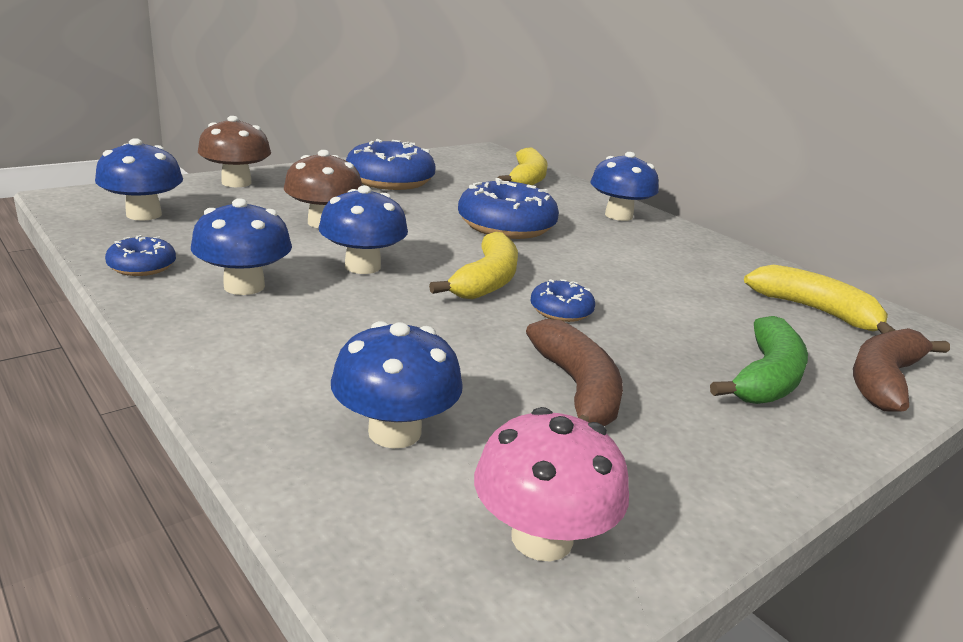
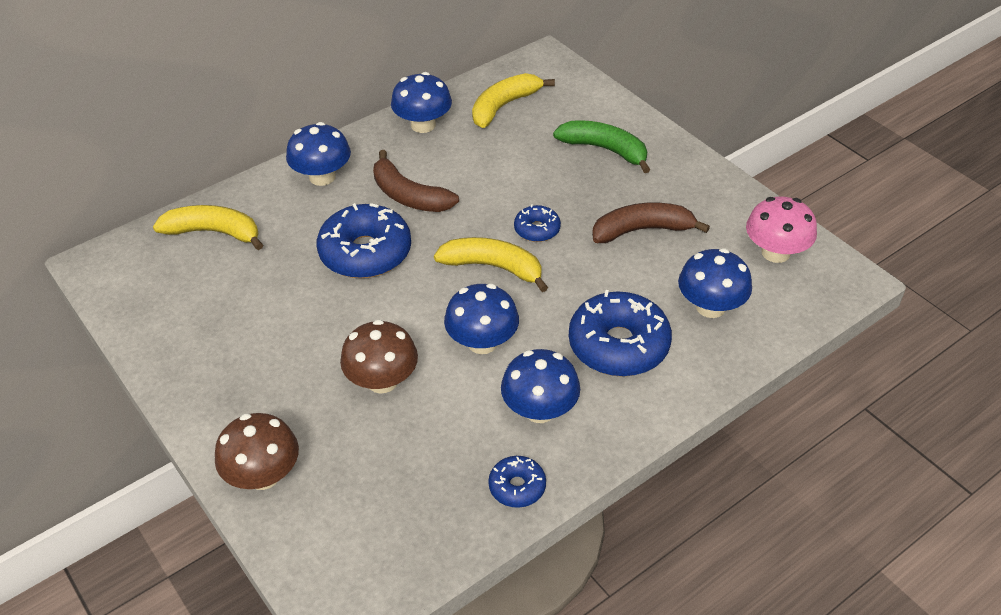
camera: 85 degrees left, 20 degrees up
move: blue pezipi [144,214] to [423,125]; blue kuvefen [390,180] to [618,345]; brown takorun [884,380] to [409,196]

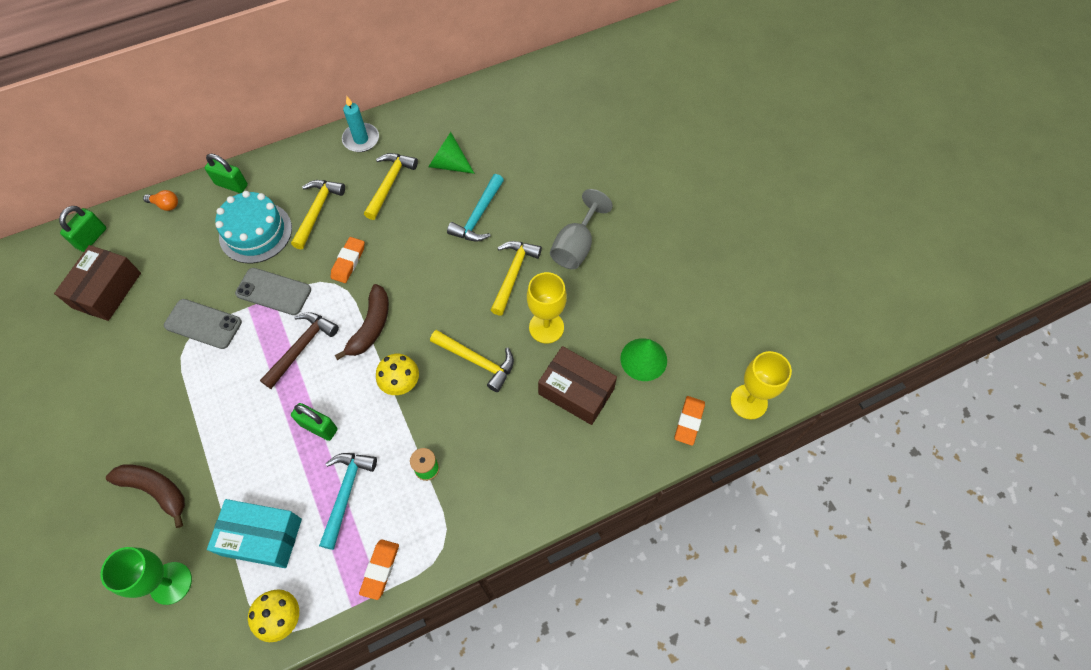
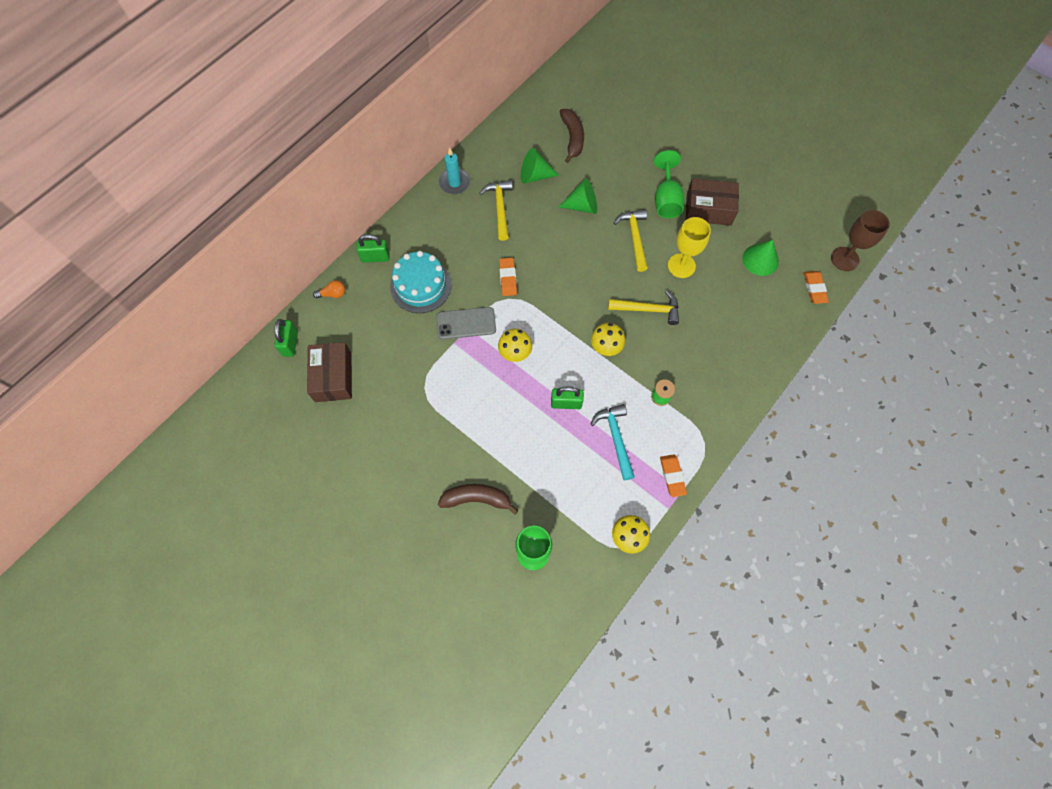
camera: 25 degrees left, 5 degrees up
delete: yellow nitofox [317,211]; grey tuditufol [203,324]; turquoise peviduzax [262,537]
move: brown takorun [371,326] to [572,138]; brown peviduzax [576,391] to [708,209]
replace: turquoise nitofox [478,216] to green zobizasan [582,206]; brown nitofox [301,347] to yellow pezipi [515,354]
recolor: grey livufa [576,246] to green livufa [666,199]; yellow livufa [748,402] to brown livufa [844,259]

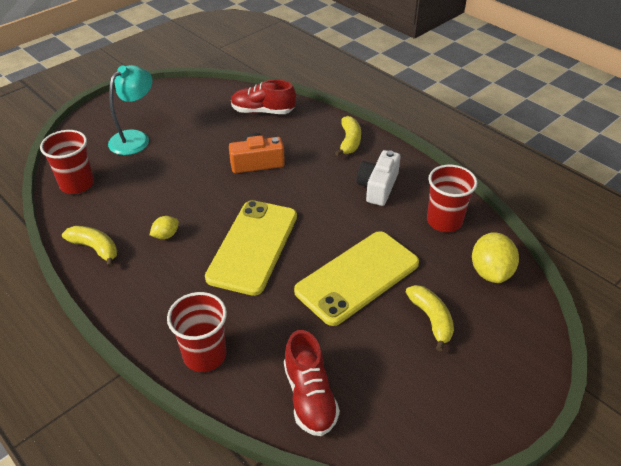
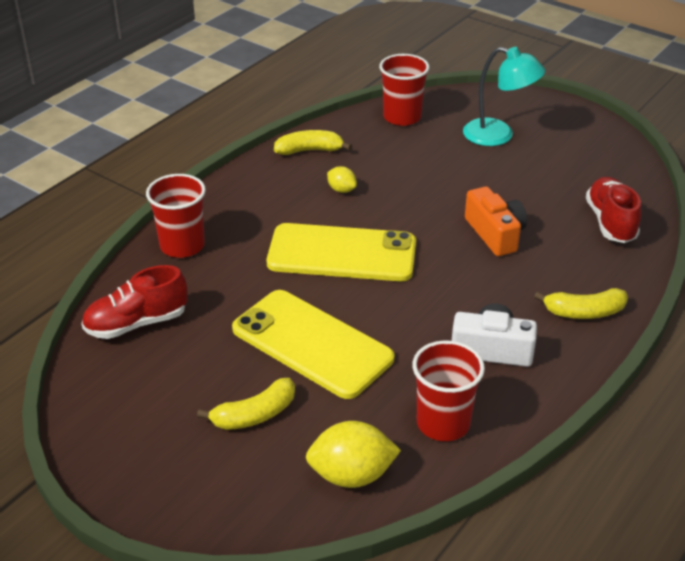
camera: 80 degrees right, 5 degrees down
rotate: yellow takorun [95,248] = [309,150] 120 degrees counterclockwise

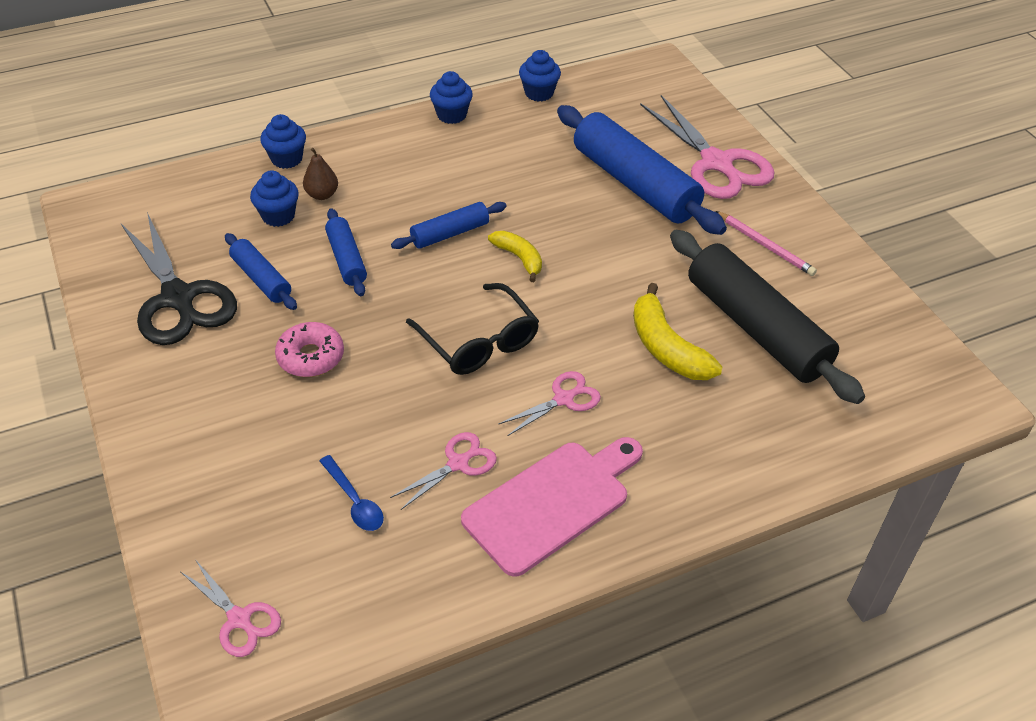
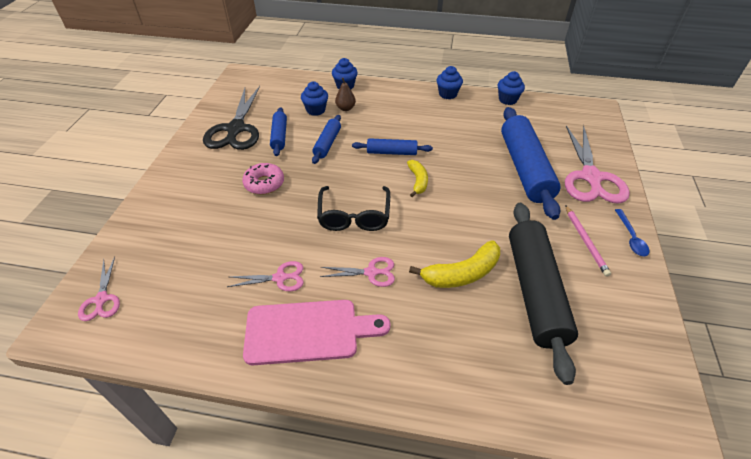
camera: 35 degrees right, 0 degrees up
move: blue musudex [354,501] to [631,237]
rotate: yellow takorun [666,348] = [462,273] 120 degrees counterclockwise

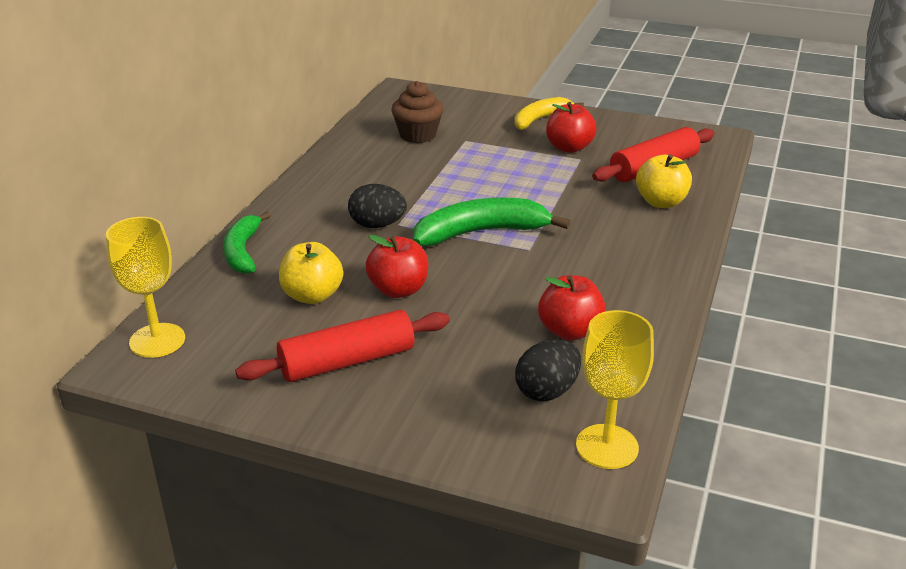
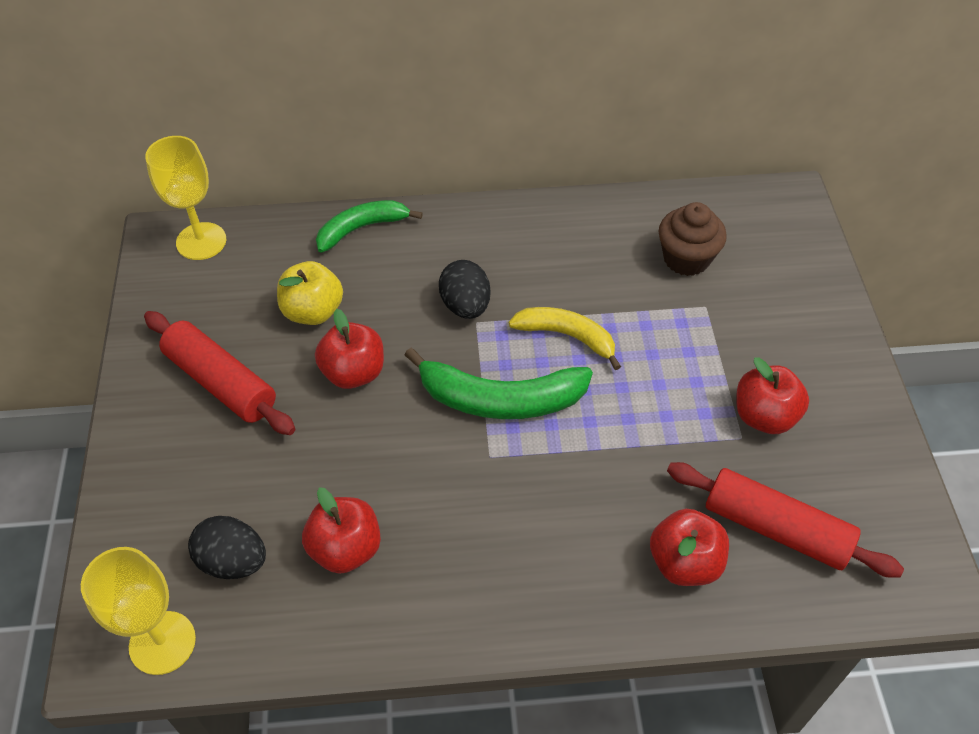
camera: 65 degrees right, 20 degrees up
move: yellow takorun [540,119] to [567,336]
recolor: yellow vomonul [661,202] to red vomonul [684,562]
rotate: green takorun [480,232] = [501,399] 135 degrees clockwise

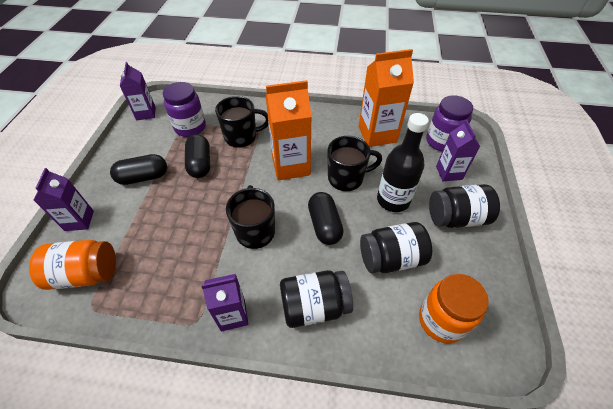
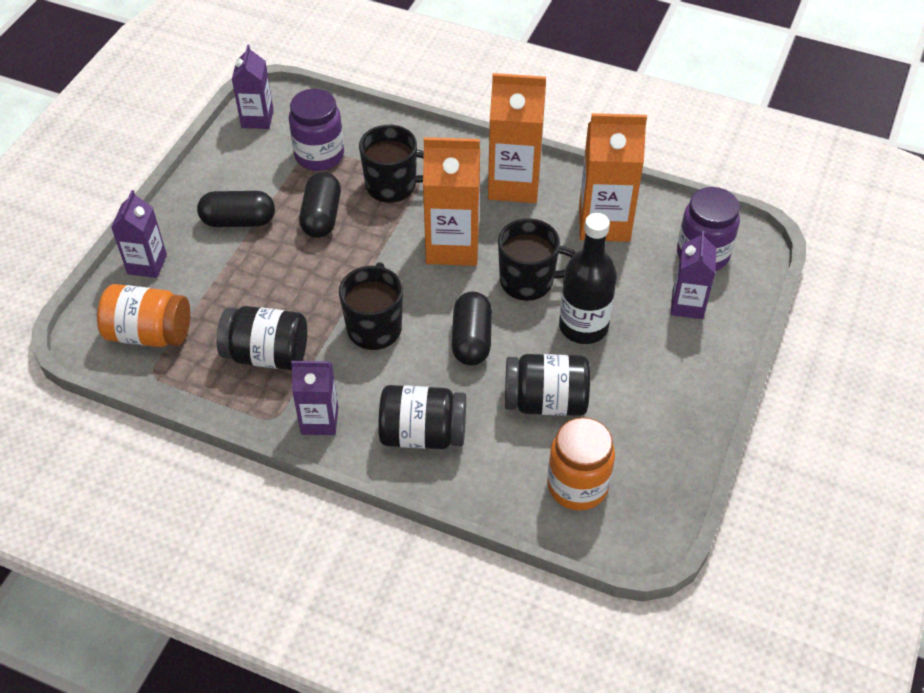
camera: 15 degrees right, 0 degrees up
insert: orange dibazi [514,184]
move: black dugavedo [456,218] to [267,354]

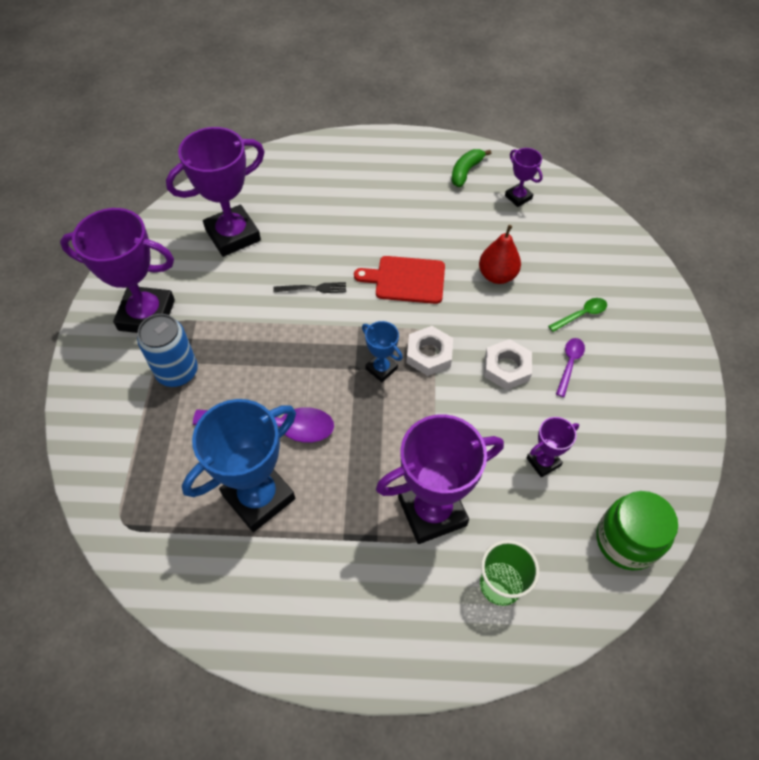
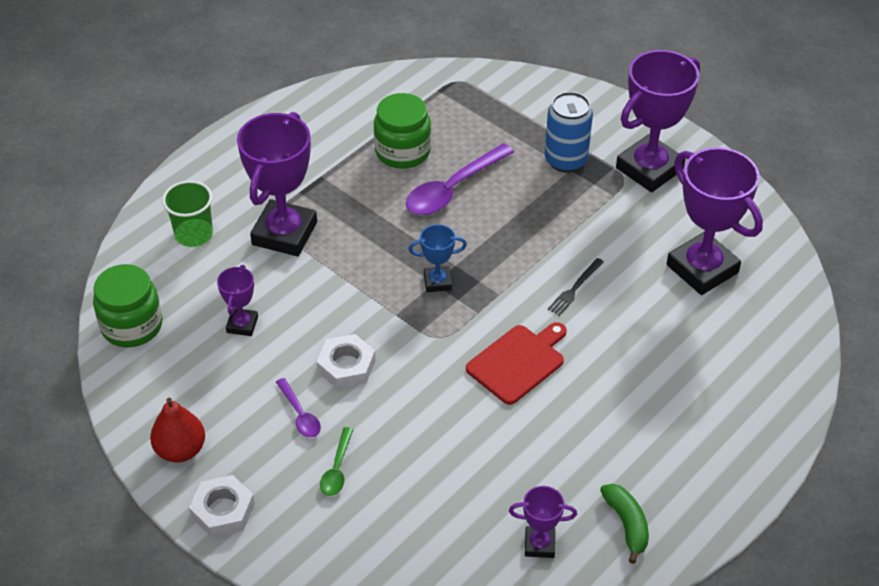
camera: 130 degrees right, 10 degrees down
move: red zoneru [497,275] to [180,450]; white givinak [429,354] to [223,510]
replace: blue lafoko [258,497] to green dugavedo [402,151]
rotate: purple lafoko [233,235] = [702,269] 45 degrees counterclockwise

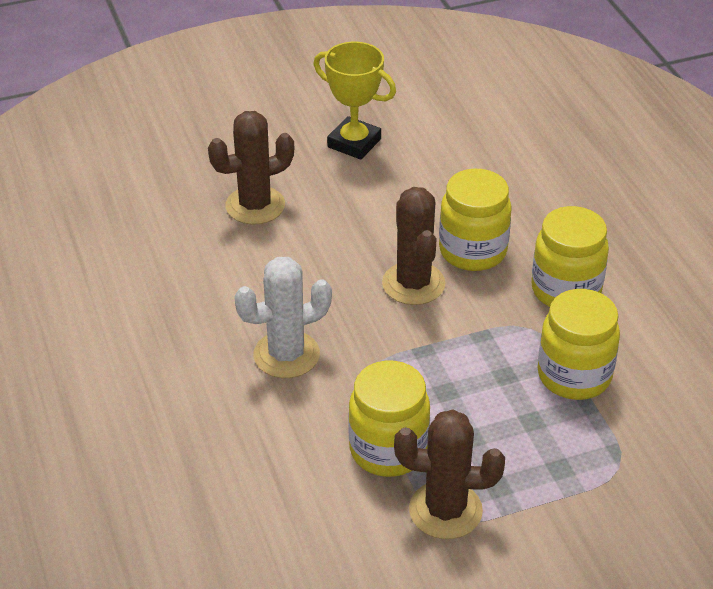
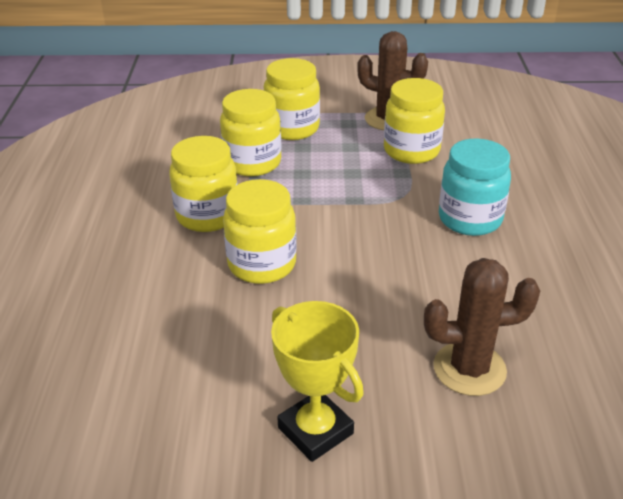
camera: 160 degrees left, 5 degrees down
delete: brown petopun [413,284]
insert: yellow dugavedo [292,128]
replace: white petopun [286,355] to turquoise dugavedo [470,219]

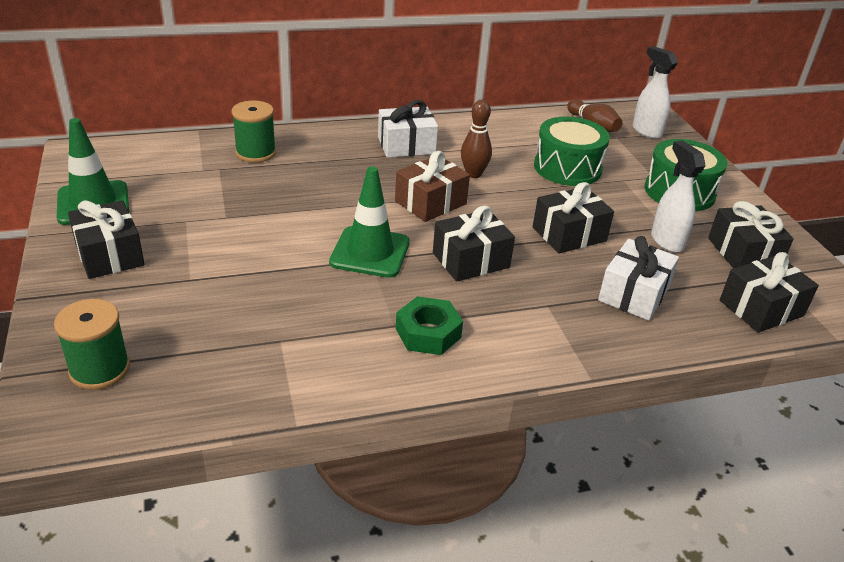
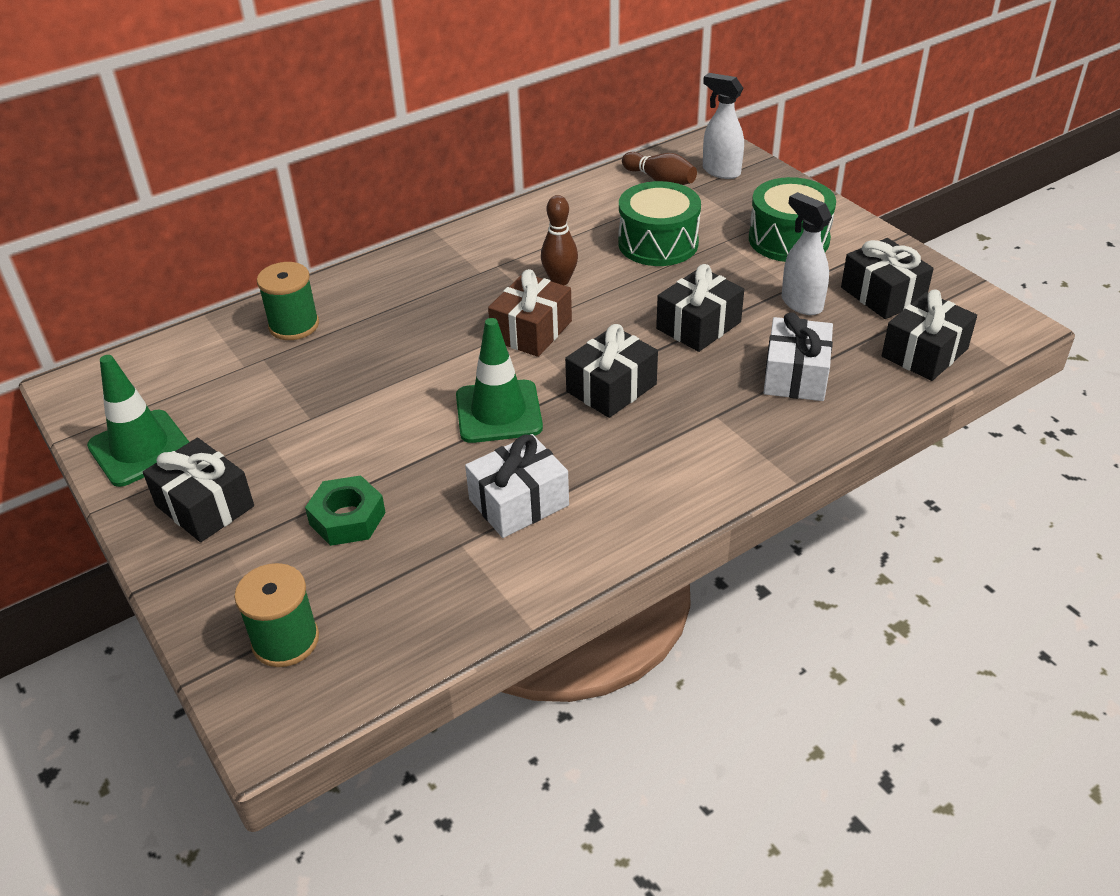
camera: 15 degrees left, 5 degrees up
move: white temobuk [406,145] to [518,502]; green givinak [428,333] to [347,518]

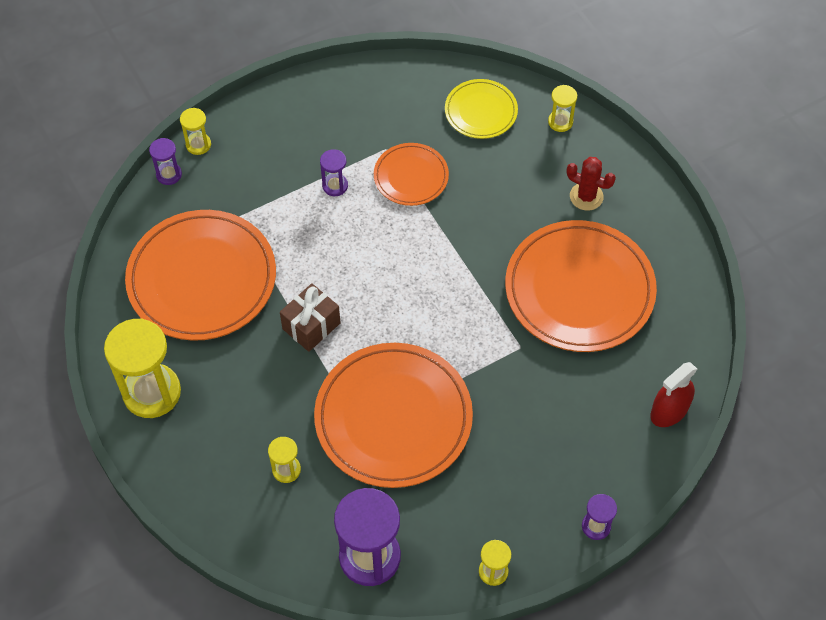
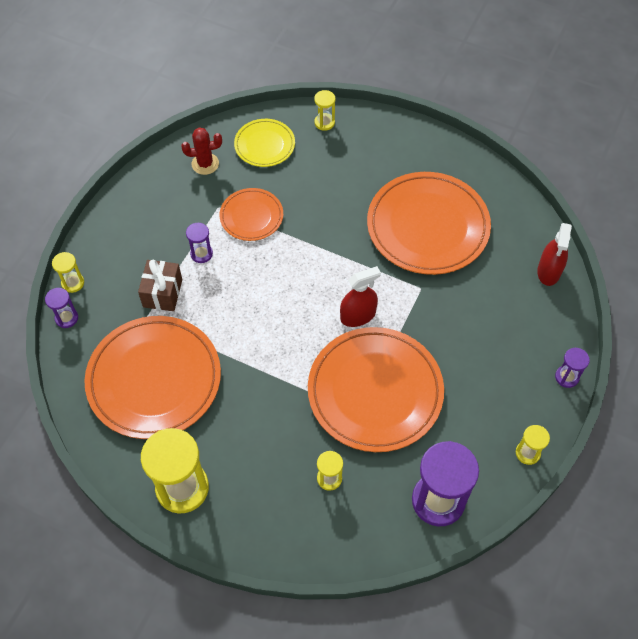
camera: 35 degrees left, 0 degrees up
insert: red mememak [358,316]
move: red petopun [586,196] to [205,164]; brown temobuk [311,326] to [162,293]

